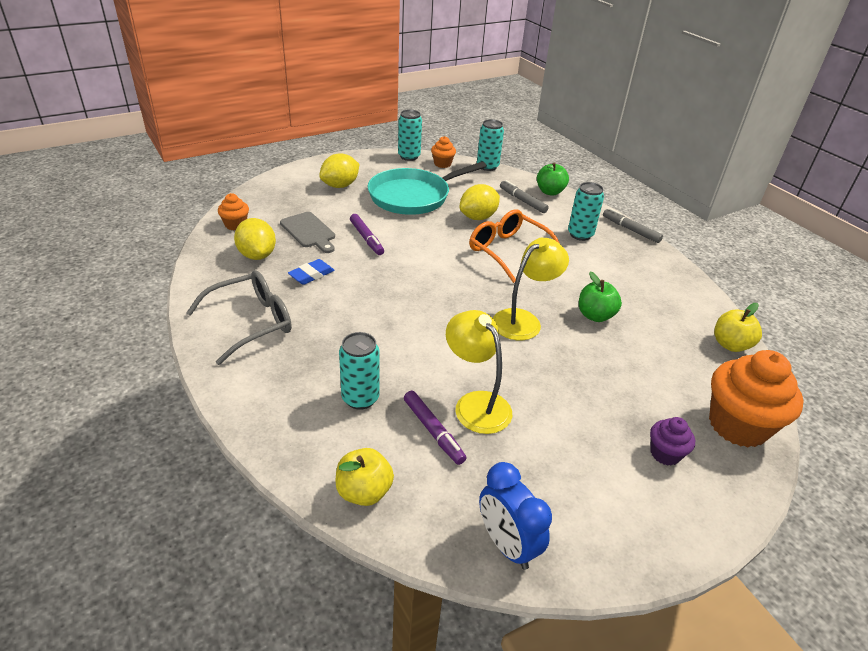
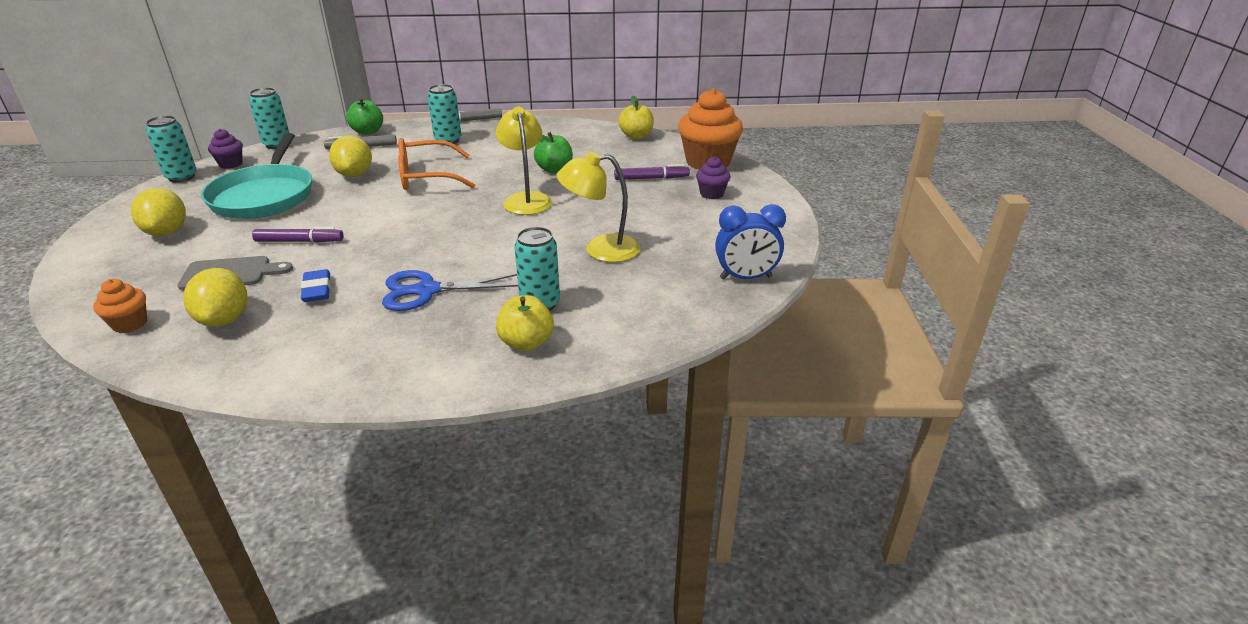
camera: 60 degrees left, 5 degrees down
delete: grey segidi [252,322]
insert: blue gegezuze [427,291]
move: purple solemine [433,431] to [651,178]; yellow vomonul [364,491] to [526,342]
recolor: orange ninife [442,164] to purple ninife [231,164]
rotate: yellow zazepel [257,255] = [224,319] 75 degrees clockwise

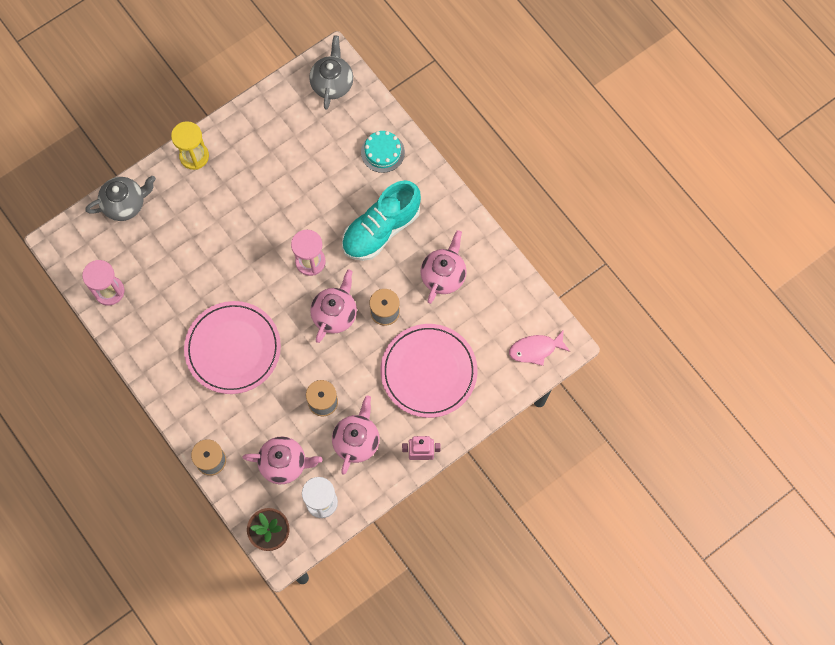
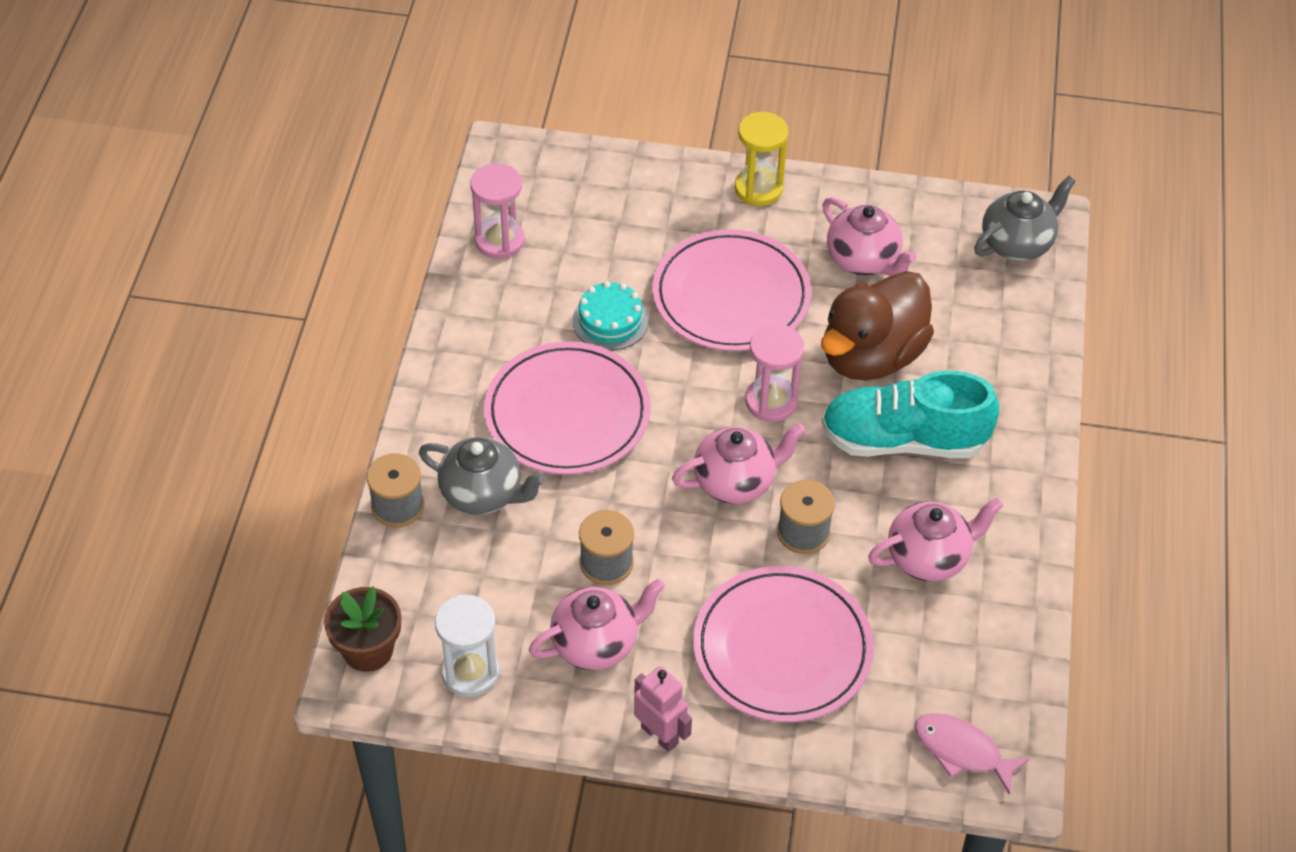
camera: 45 degrees right, 20 degrees down
insert: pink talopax [731,296]; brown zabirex [871,356]
move: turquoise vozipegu [382,152] to [610,321]; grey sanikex [125,204] to [483,494]; pink sanikex [284,463] to [863,260]

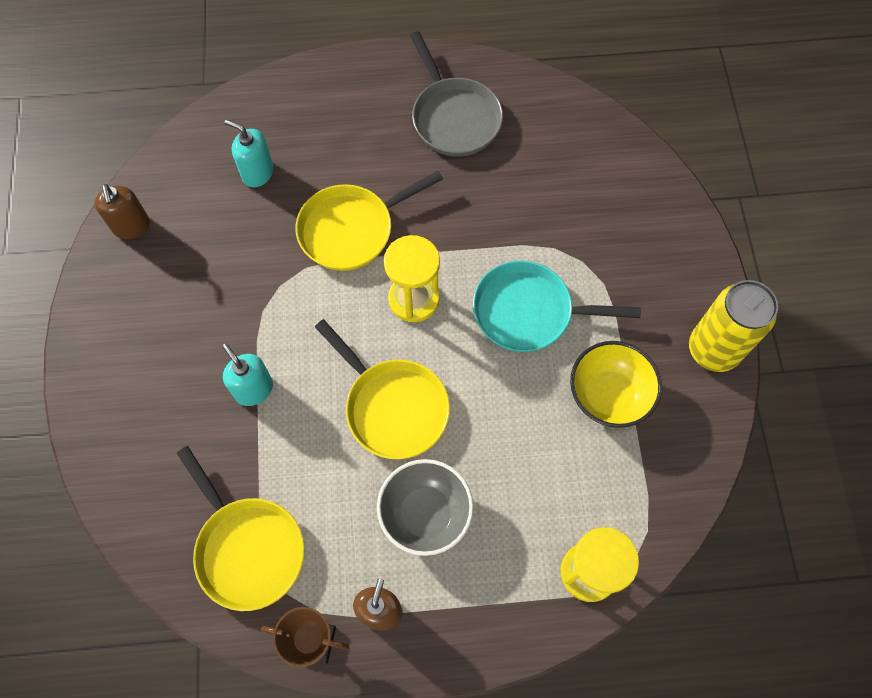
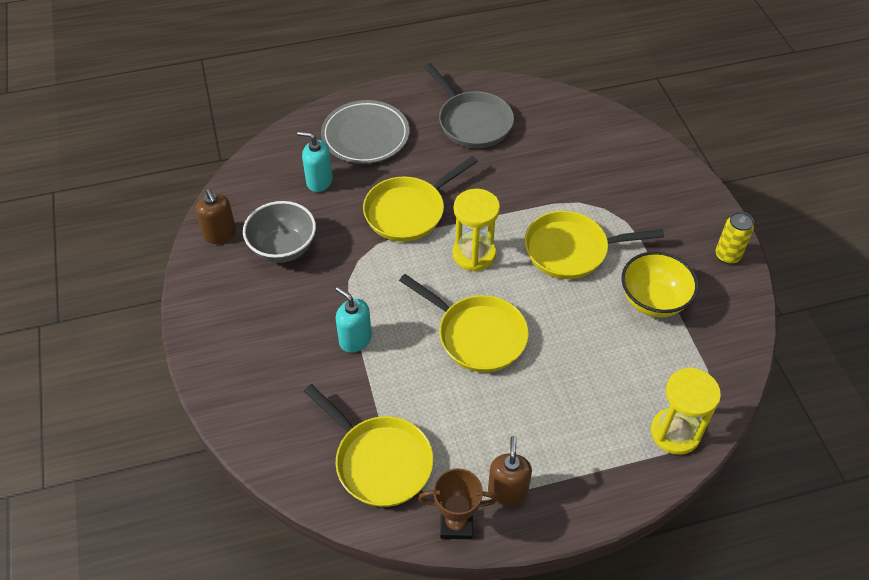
camera: 10 degrees left, 15 degrees down
insert: grey talopax [365,135]
move: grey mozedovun [425,514] to [283,248]
recolor: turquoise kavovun [529,312] to yellow kavovun [571,250]
resize: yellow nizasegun [713,350] = [727,256] x0.58

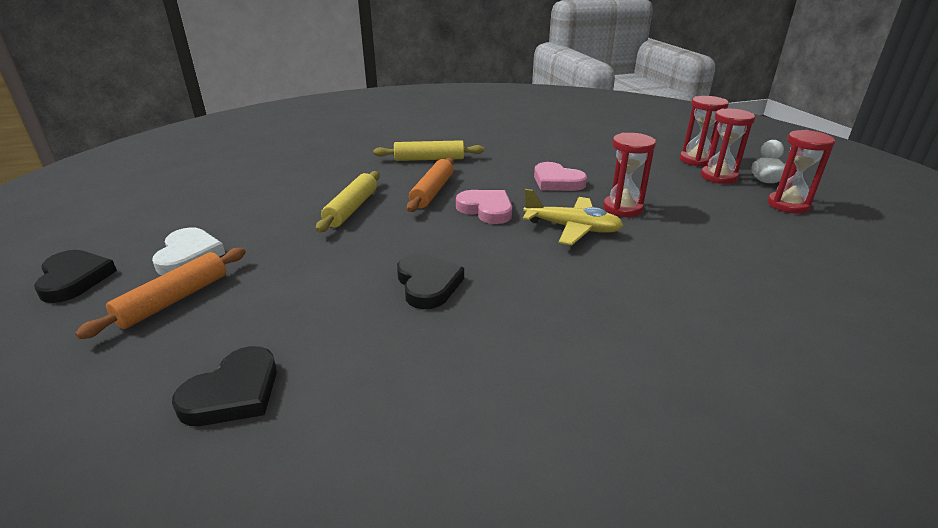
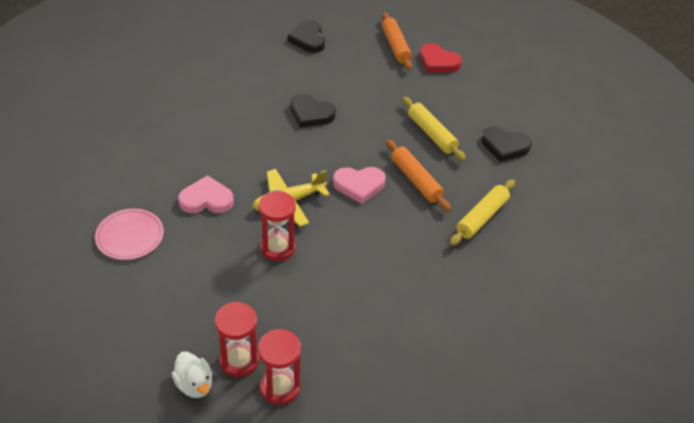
camera: 130 degrees right, 15 degrees up
delete: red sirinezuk [788,205]
insert: pink talopax [130,236]
move: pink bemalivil [557,181] to [206,199]; black bemalivil [74,279] to [504,146]
recolor: white bemalivil [189,255] to red bemalivil [438,62]

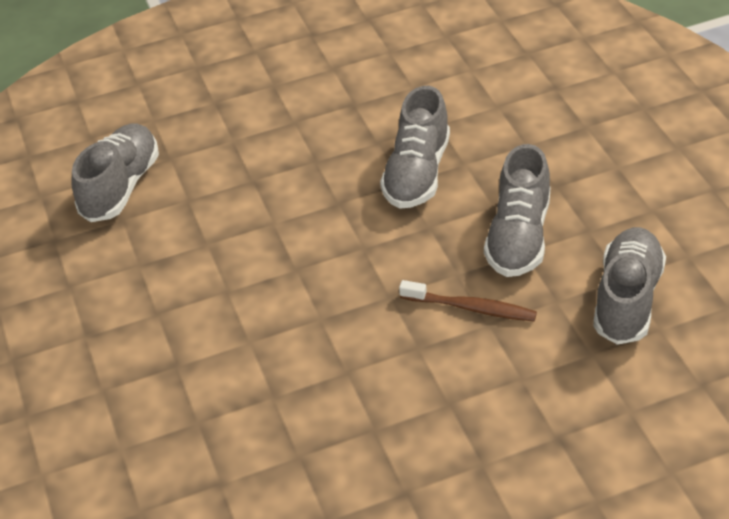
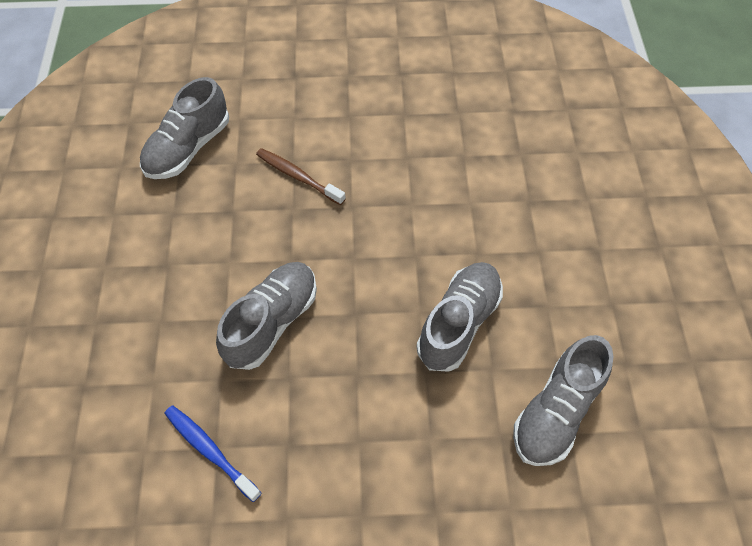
camera: 165 degrees left, 15 degrees up
insert: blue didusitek [210,451]
move: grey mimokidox [518,236] to [458,323]

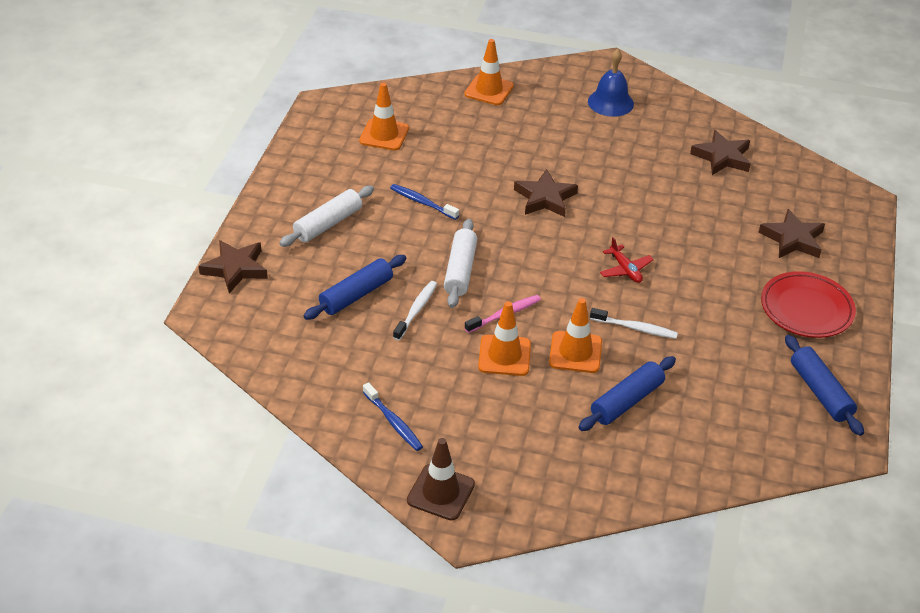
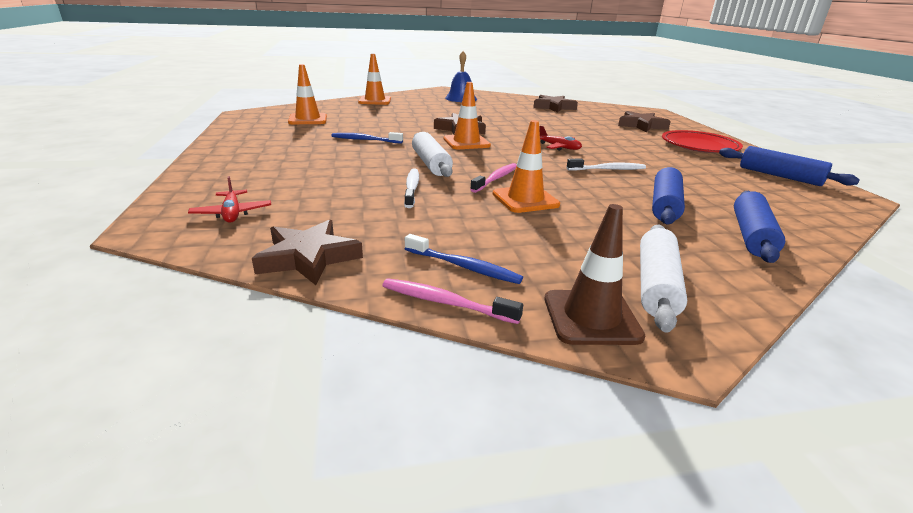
camera: 25 degrees left, 15 degrees down
insert: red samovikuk [232,213]; pink didusitek [446,302]
move: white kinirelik [328,224] to [656,285]; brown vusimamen [235,269] to [308,257]; blue kinirelik [356,295] to [751,236]; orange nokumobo [575,352] to [466,142]

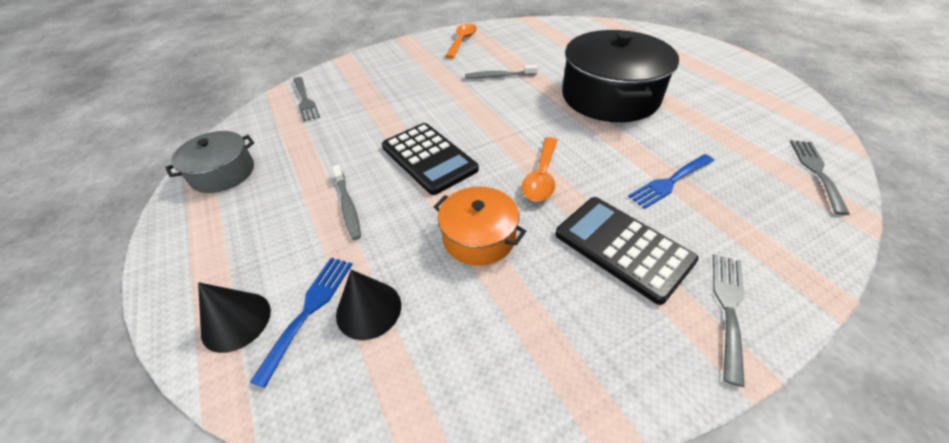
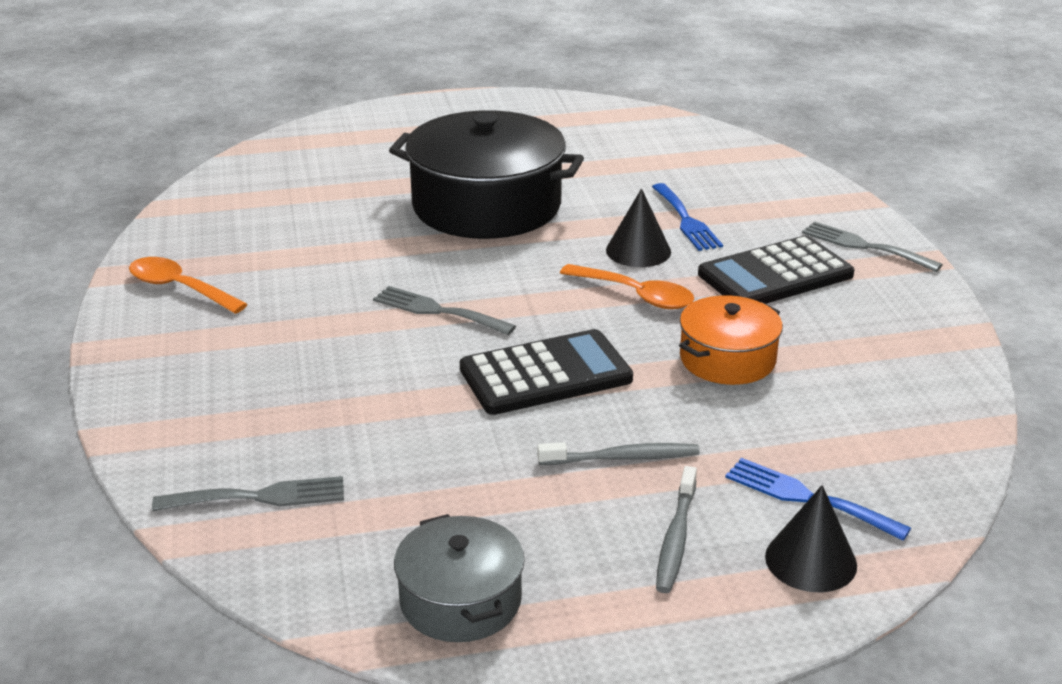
camera: 75 degrees left, 15 degrees down
move: grey didusitek [499,76] to [676,538]; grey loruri [816,171] to [437,311]; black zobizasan [369,309] to [638,251]

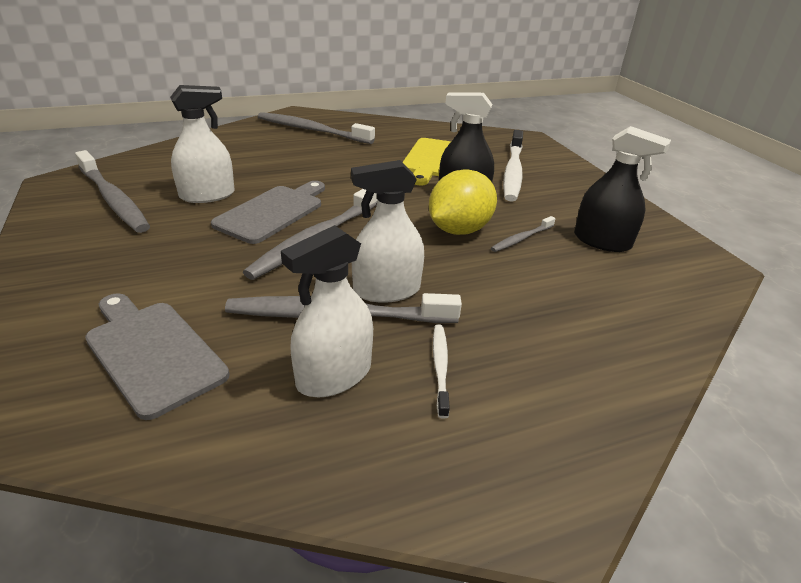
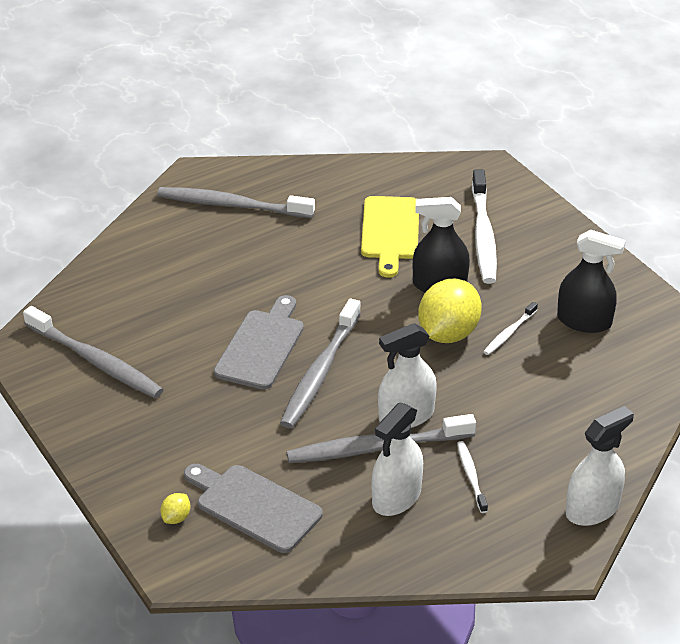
camera: 10 degrees left, 5 degrees up
insert: yellow zazepel [176,518]
move: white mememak [207,195] to [592,509]
recolor: grey didusitek [521,239] to white didusitek [509,333]

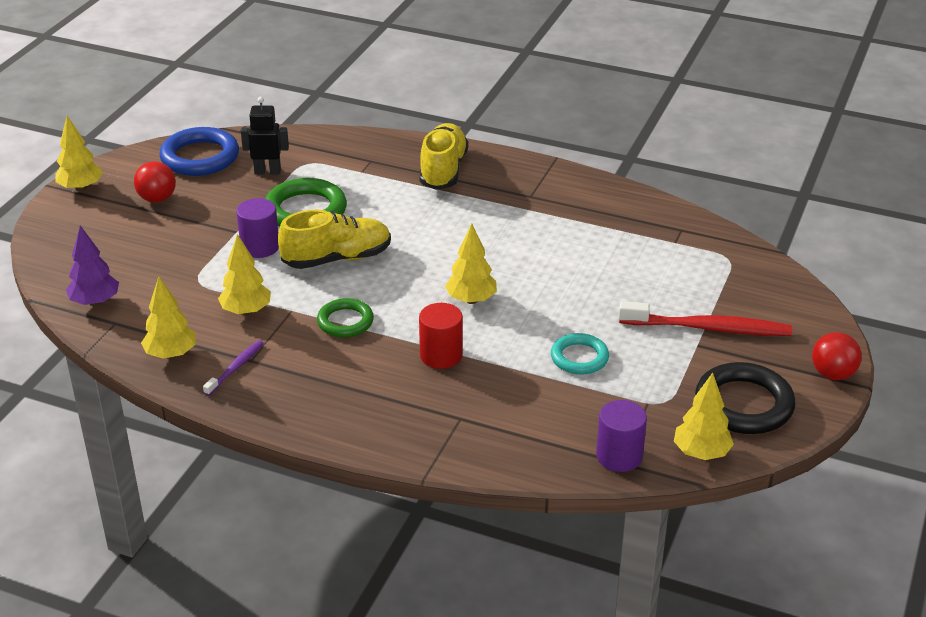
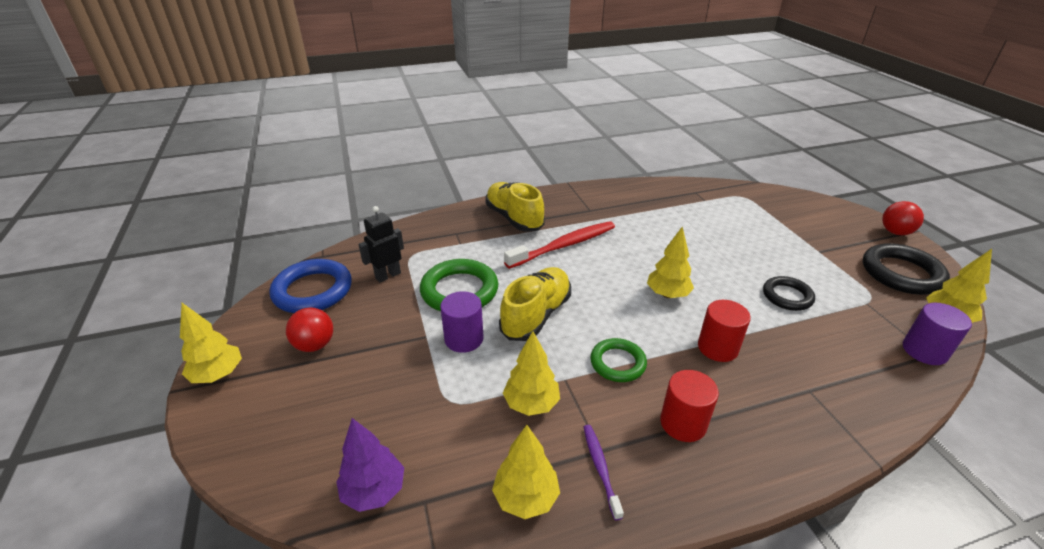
camera: 40 degrees left, 0 degrees up
insert: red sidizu [683,423]
move: red didusitek [708,328] to [564,245]
recolor: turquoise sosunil [579,358] to black sosunil [787,296]

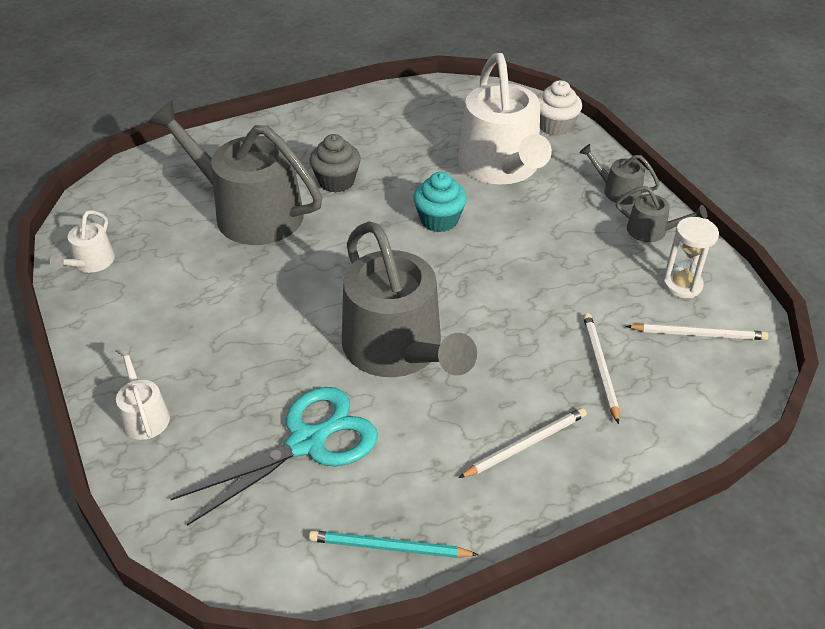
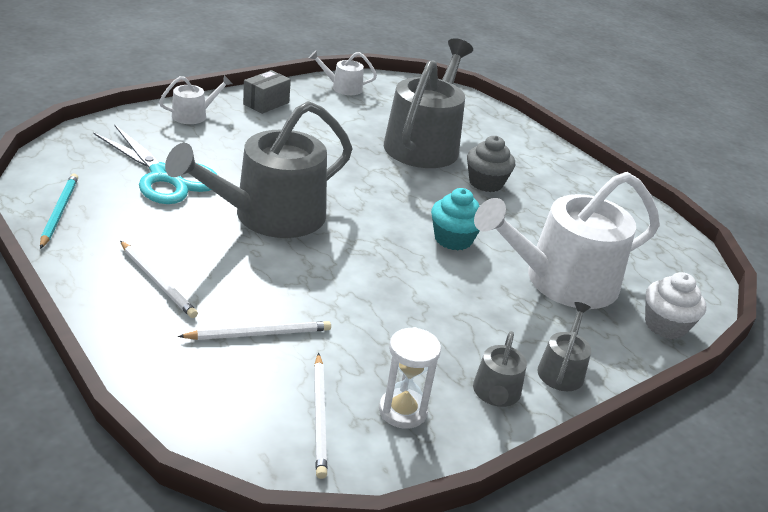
camera: 75 degrees right, 10 degrees down
insert: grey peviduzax [266,103]

